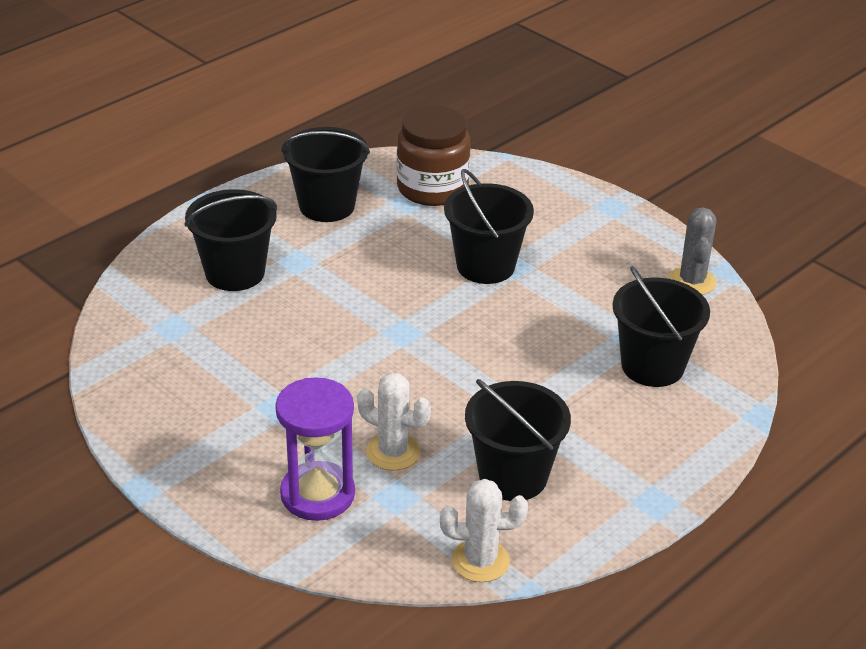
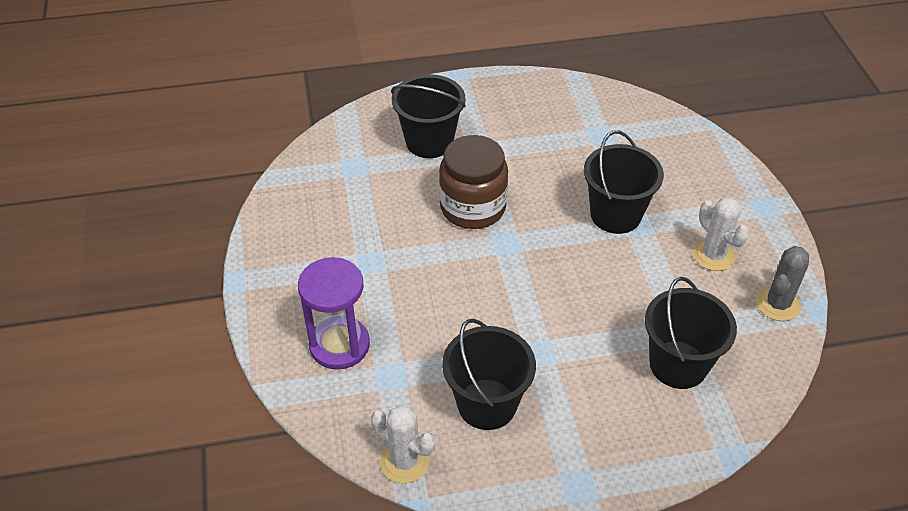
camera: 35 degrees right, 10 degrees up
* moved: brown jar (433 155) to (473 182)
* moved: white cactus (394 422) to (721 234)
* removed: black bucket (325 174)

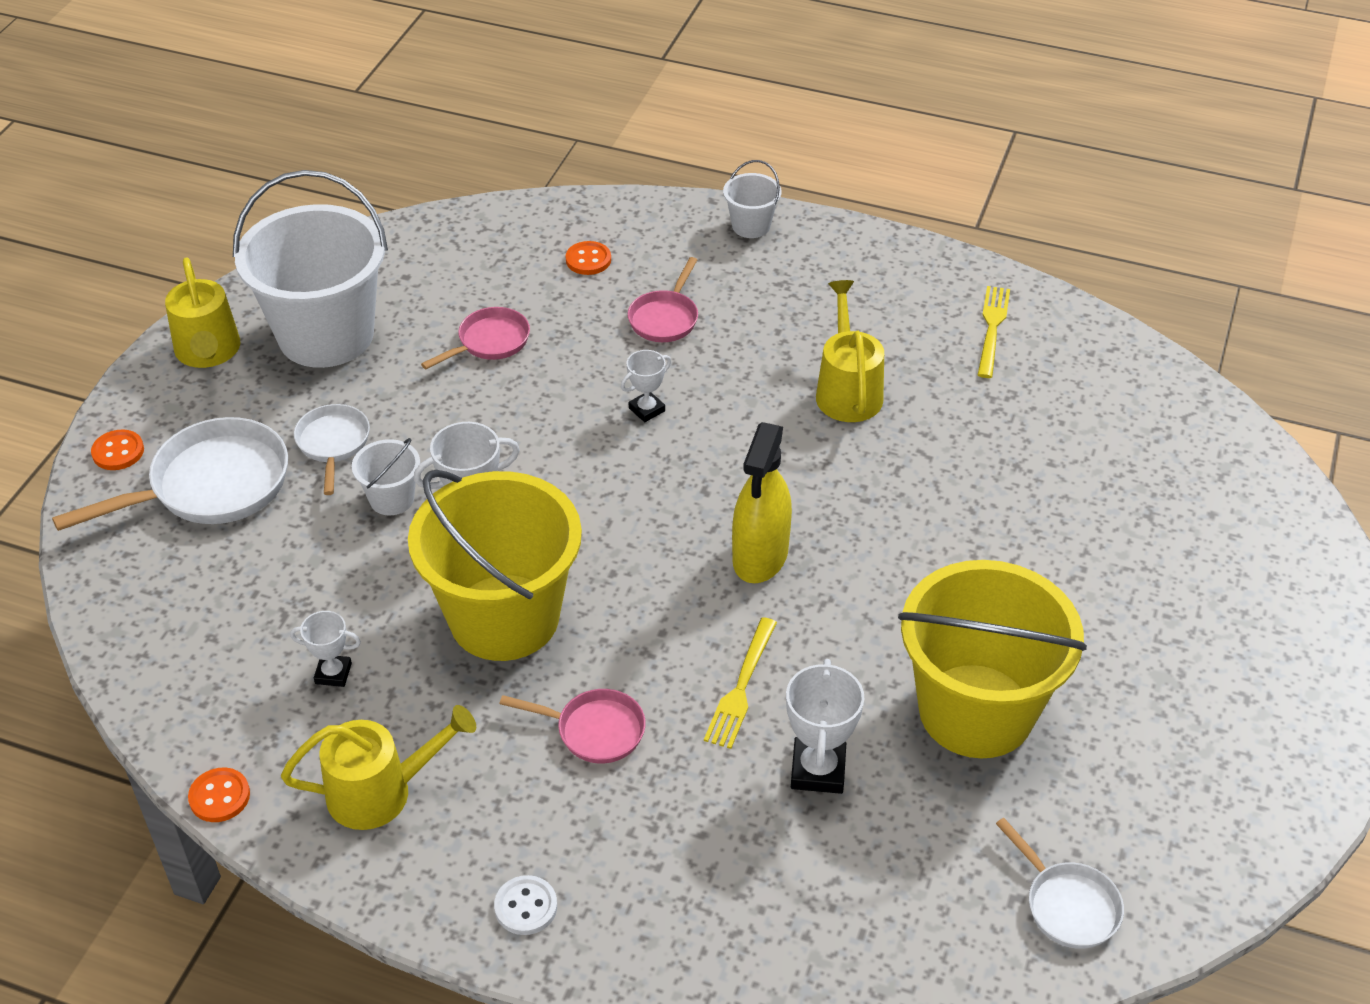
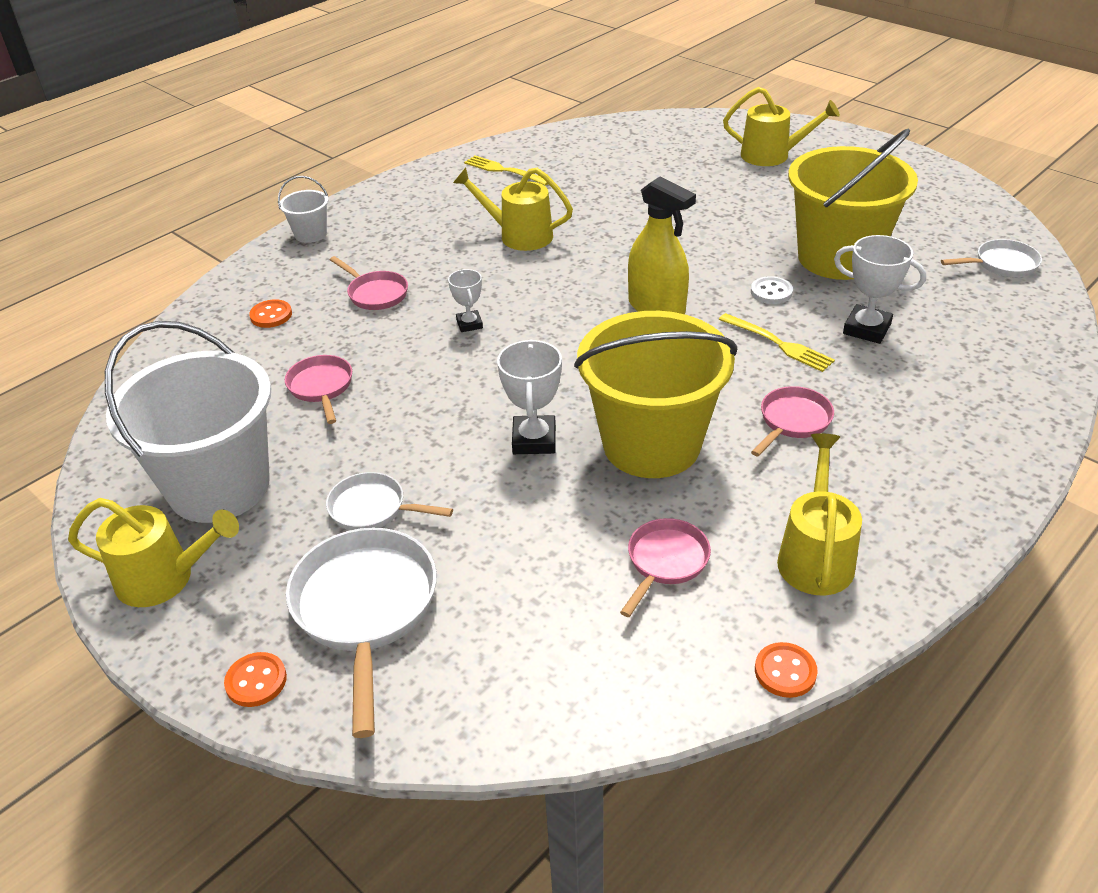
camera: 65 degrees left, 5 degrees down
* replaced: white trophy (325 649) to pink pan (665 567)
* added: yellow watering can (781 126)
* moved: white button (525 905) to (772 290)
* removed: white bucket (386 476)

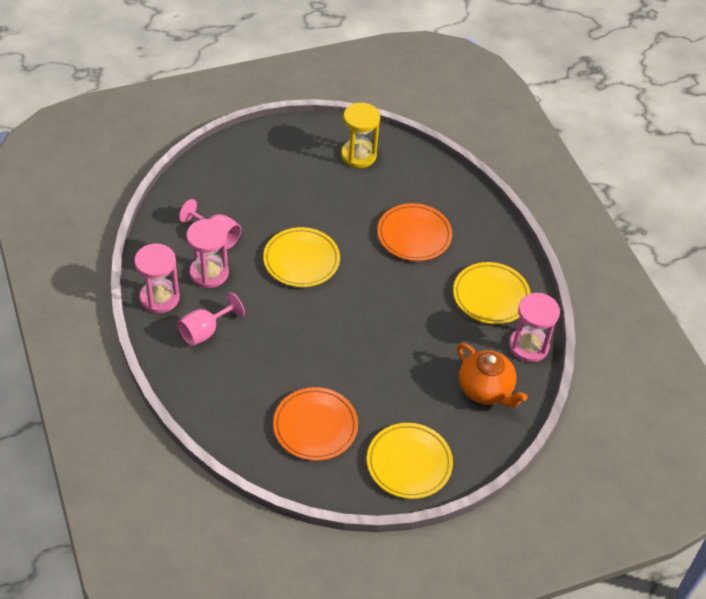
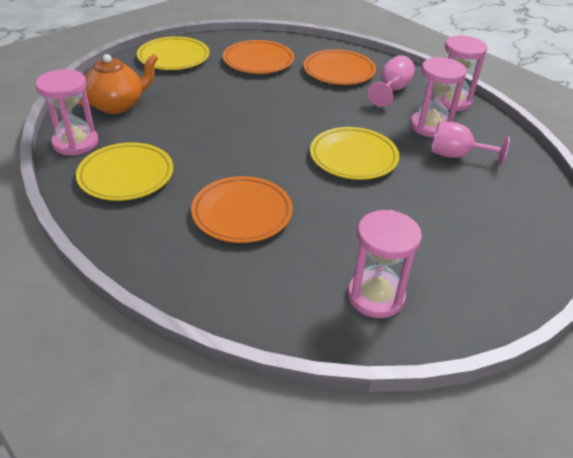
camera: 160 degrees right, 10 degrees down
* turned: orange teapot (492 375) = (117 84) 120 degrees clockwise
* added: orange plate (340 67)
* recoloured: yellow hourglass (360 135) to pink hourglass (385 264)

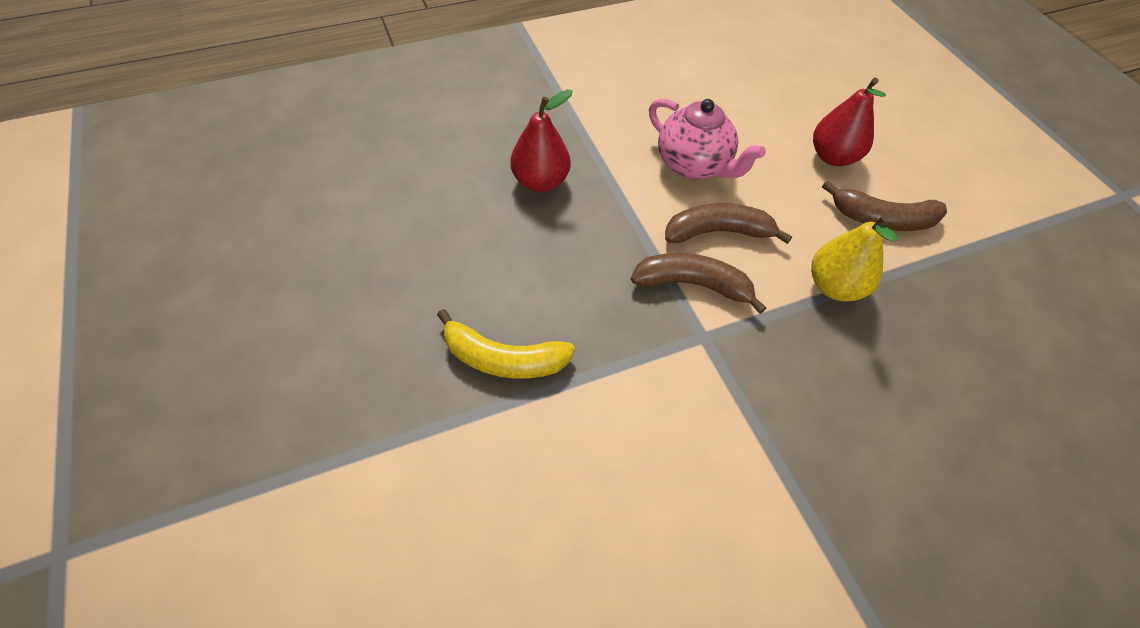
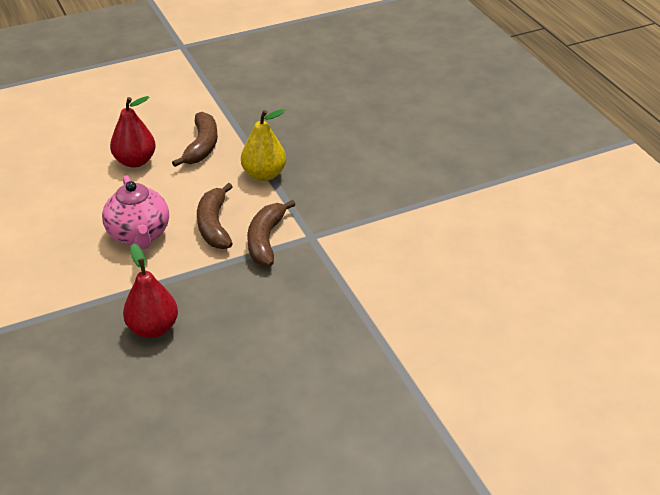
camera: 90 degrees left, 15 degrees down
* turned: pink teapot (707 139) = (135 212) 120 degrees clockwise
* removed: yellow banana (506 344)

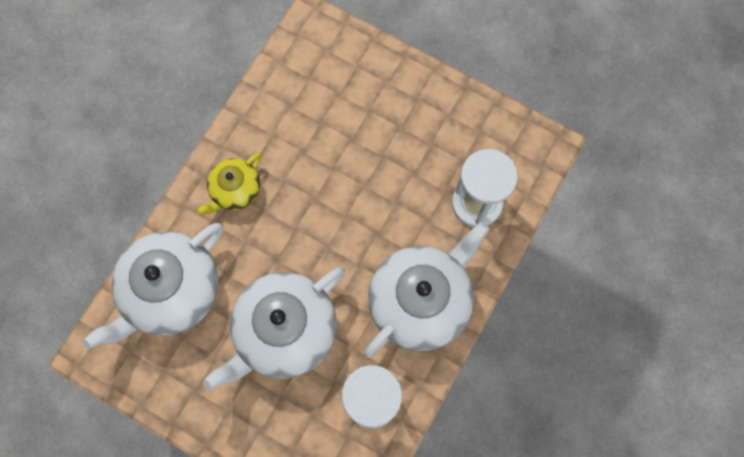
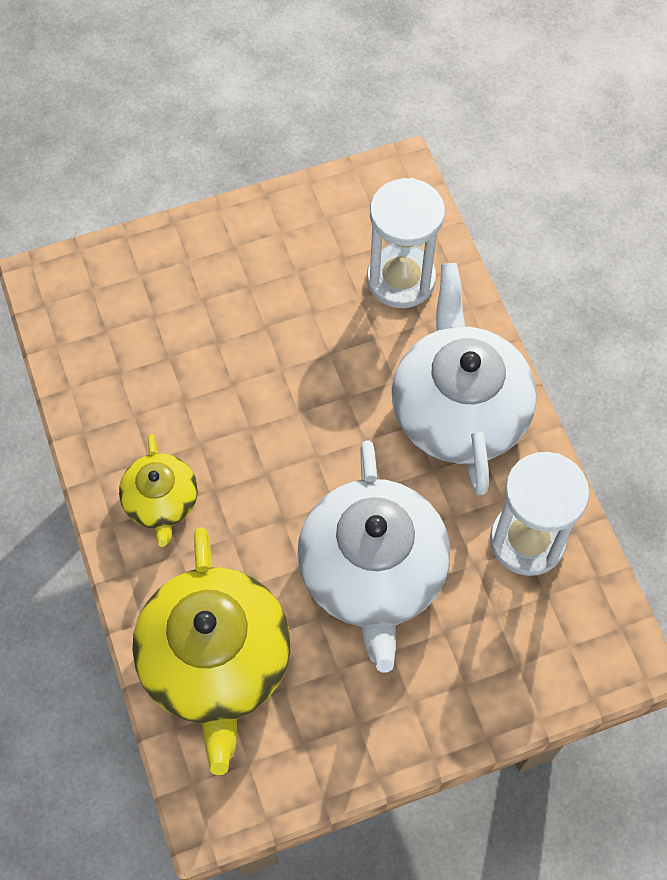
camera: 50 degrees left, 10 degrees down
* recoloured: white teapot (152 286) to yellow teapot (211 651)

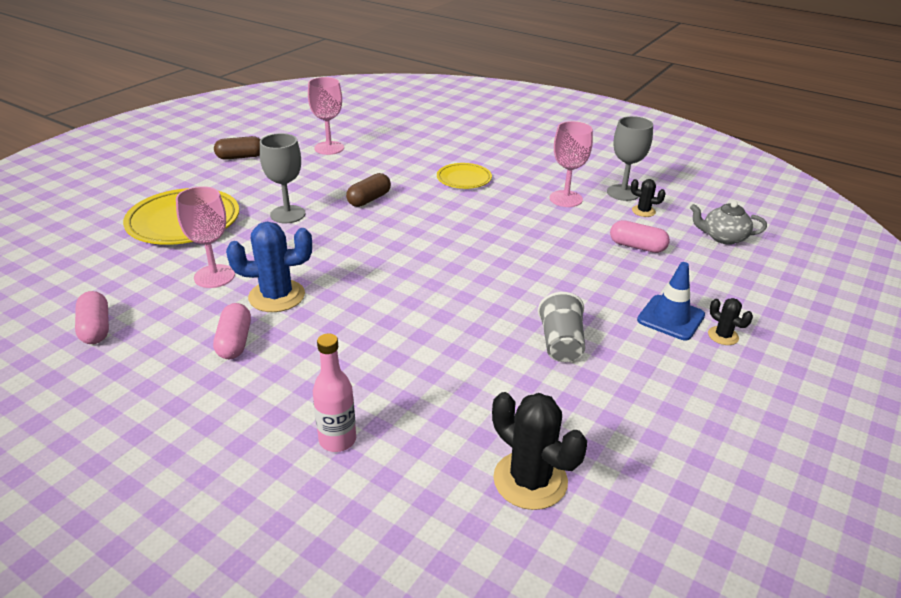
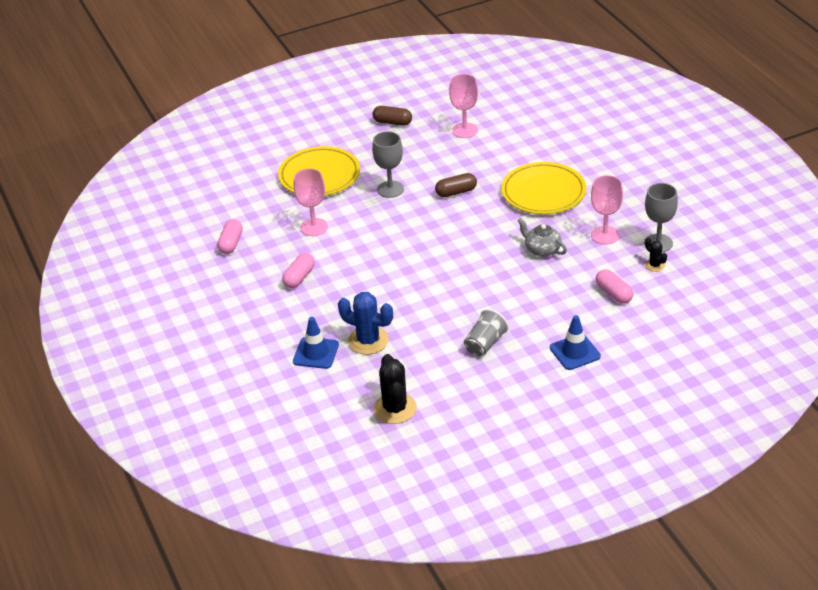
camera: 35 degrees right, 5 degrees up
* replaced: pink bottle (334 392) to blue traffic cone (316 343)
* moved: blue cactus (269 267) to (365 323)
* resized: yellow plate (464 176) = (543 188) x1.78
* moved: grey teapot (728 223) to (542 237)
* removed: black cactus (730 321)

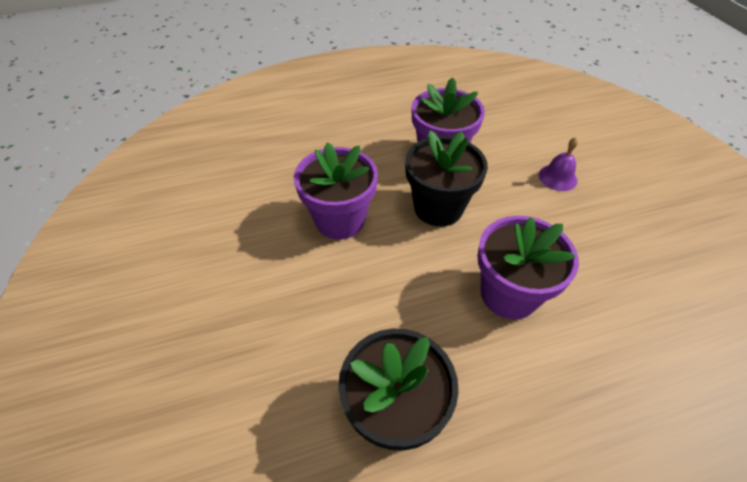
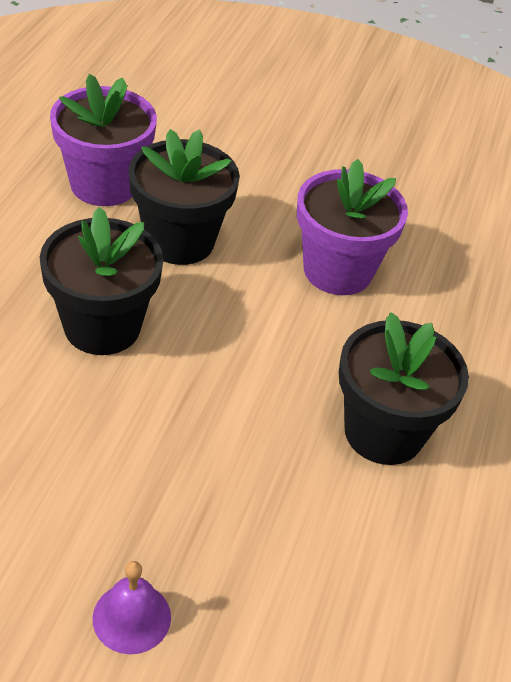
camera: 60 degrees left, 5 degrees down
* recoloured: purple flower pot (336 191) to black flower pot (102 281)
* moved: purple bell (558 164) to (132 607)

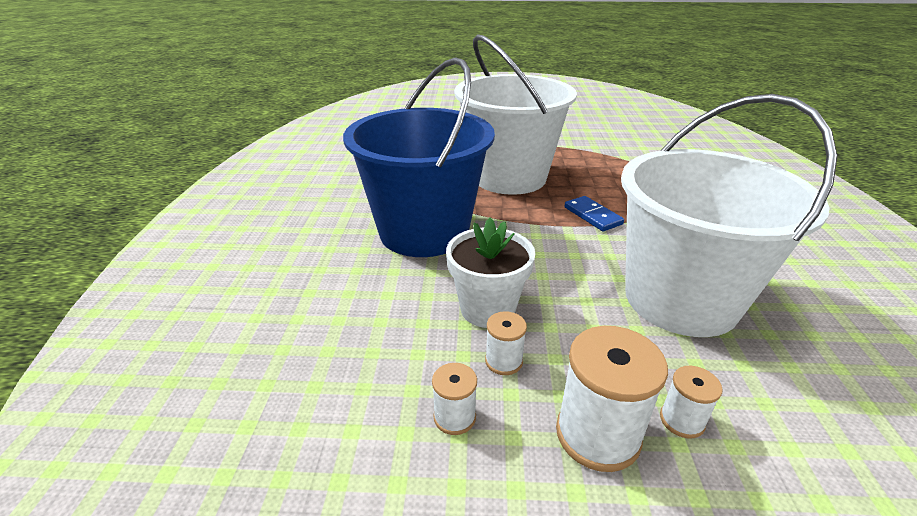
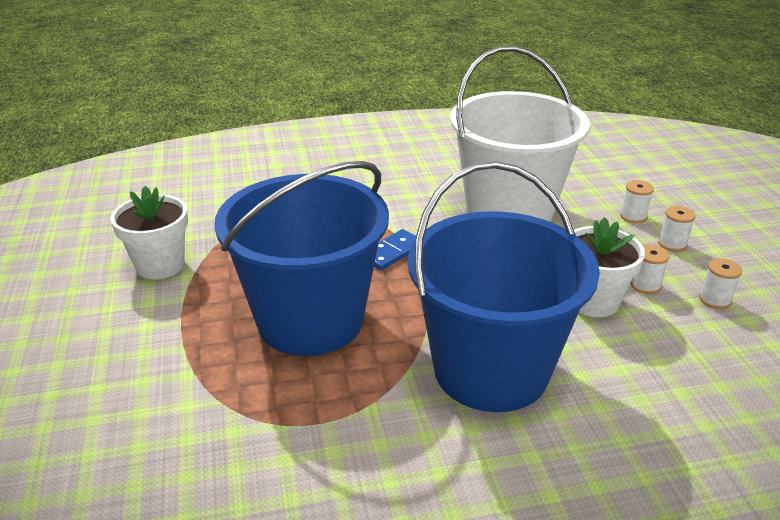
camera: 105 degrees left, 0 degrees up
* added: white flower pot (149 232)
* recoloured: white bucket (515 114) to blue bucket (301 258)
* resized: white spool (612 399) = (676 229) x0.53

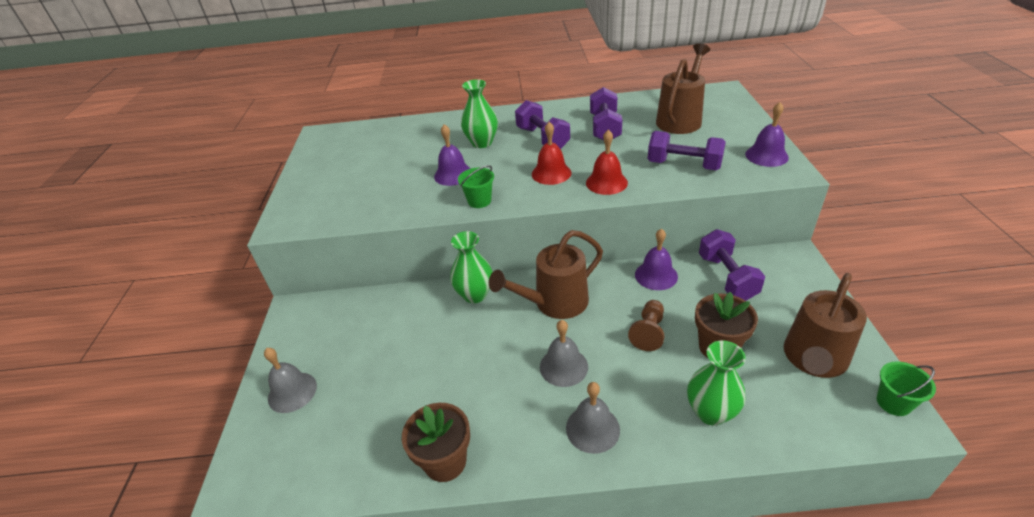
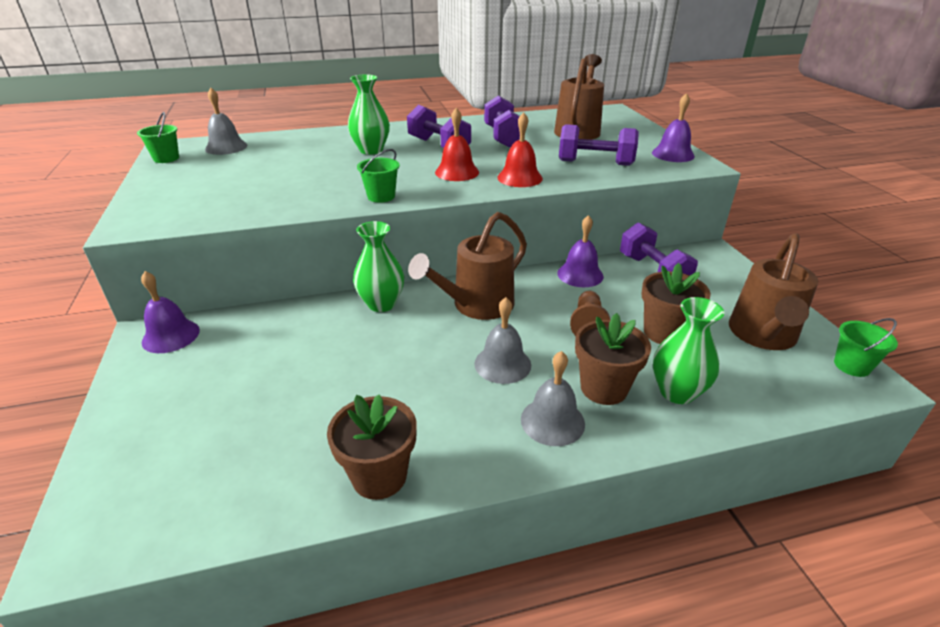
camera: 15 degrees left, 5 degrees down
* added: green bucket (158 137)
* moved: purple bell (452 155) to (170 312)
* moved: grey bell (290 380) to (226 121)
* added: brown flower pot (613 359)

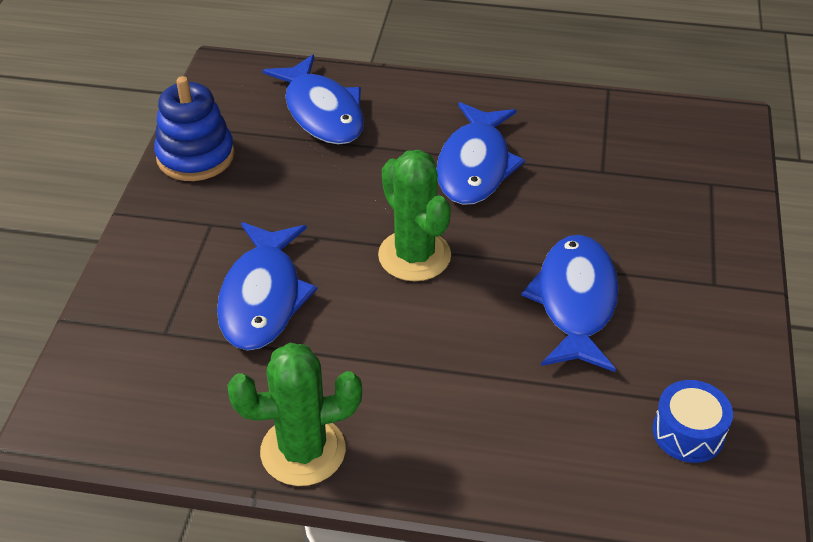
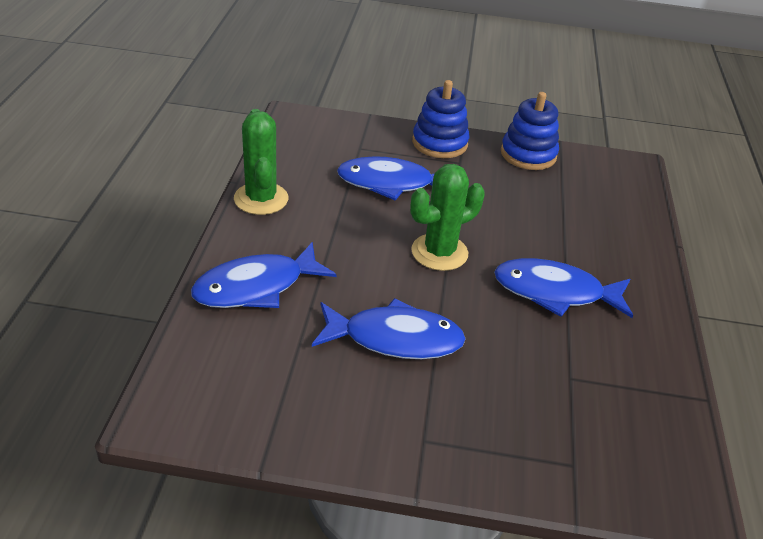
camera: 85 degrees right, 5 degrees down
* moved: blue fish (313 100) to (264 275)
* added: blue stacking toy (440 119)
* removed: blue drum (693 421)

